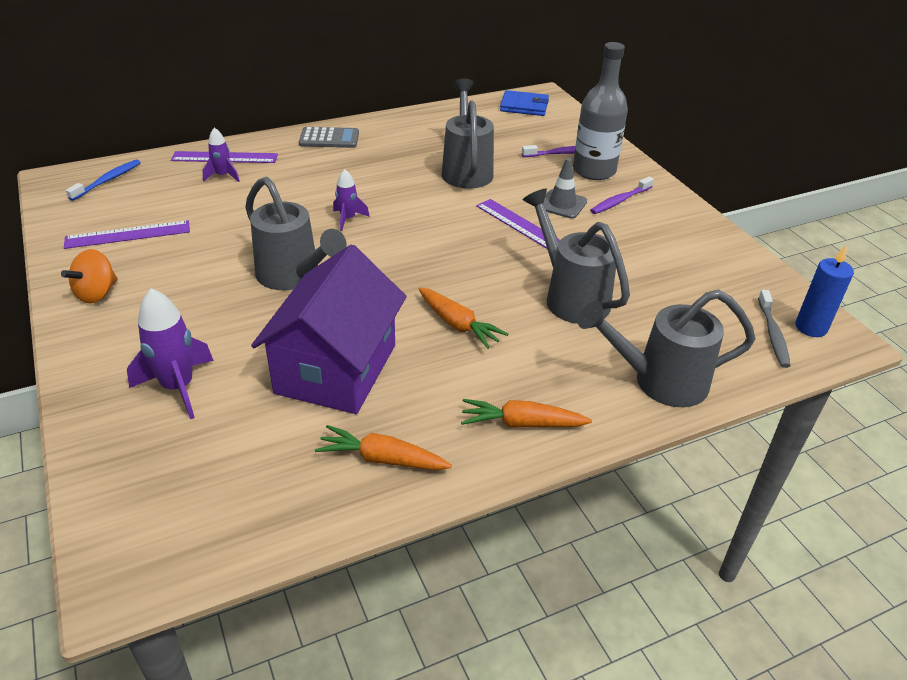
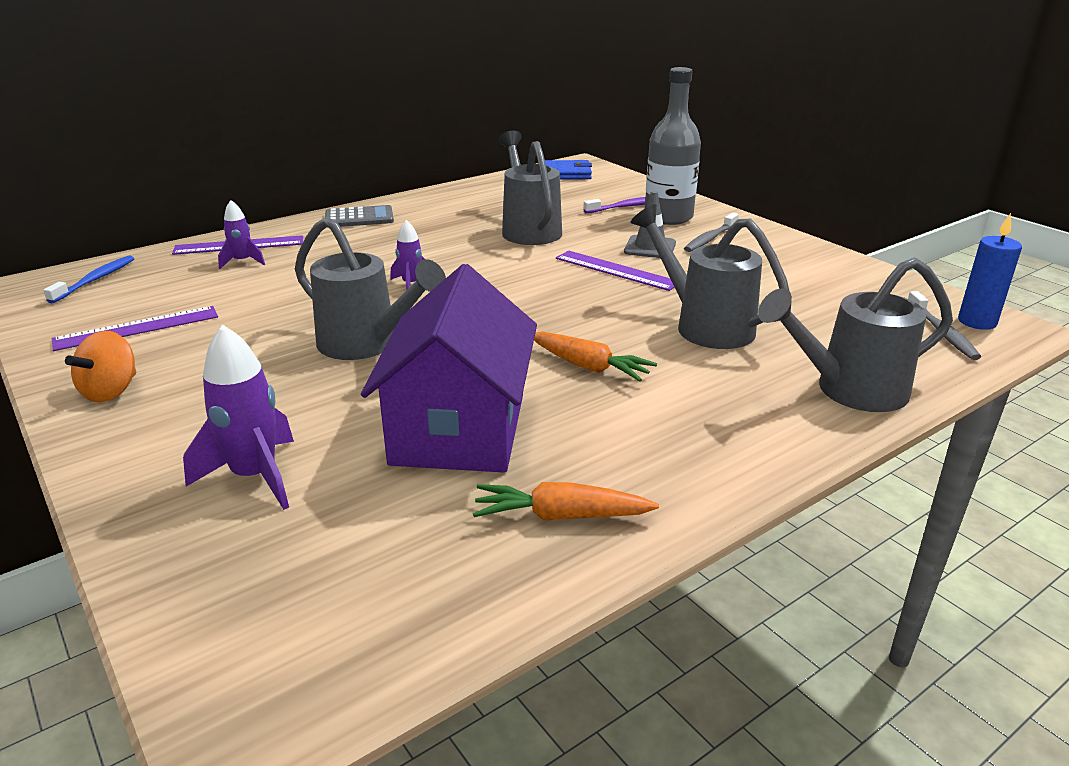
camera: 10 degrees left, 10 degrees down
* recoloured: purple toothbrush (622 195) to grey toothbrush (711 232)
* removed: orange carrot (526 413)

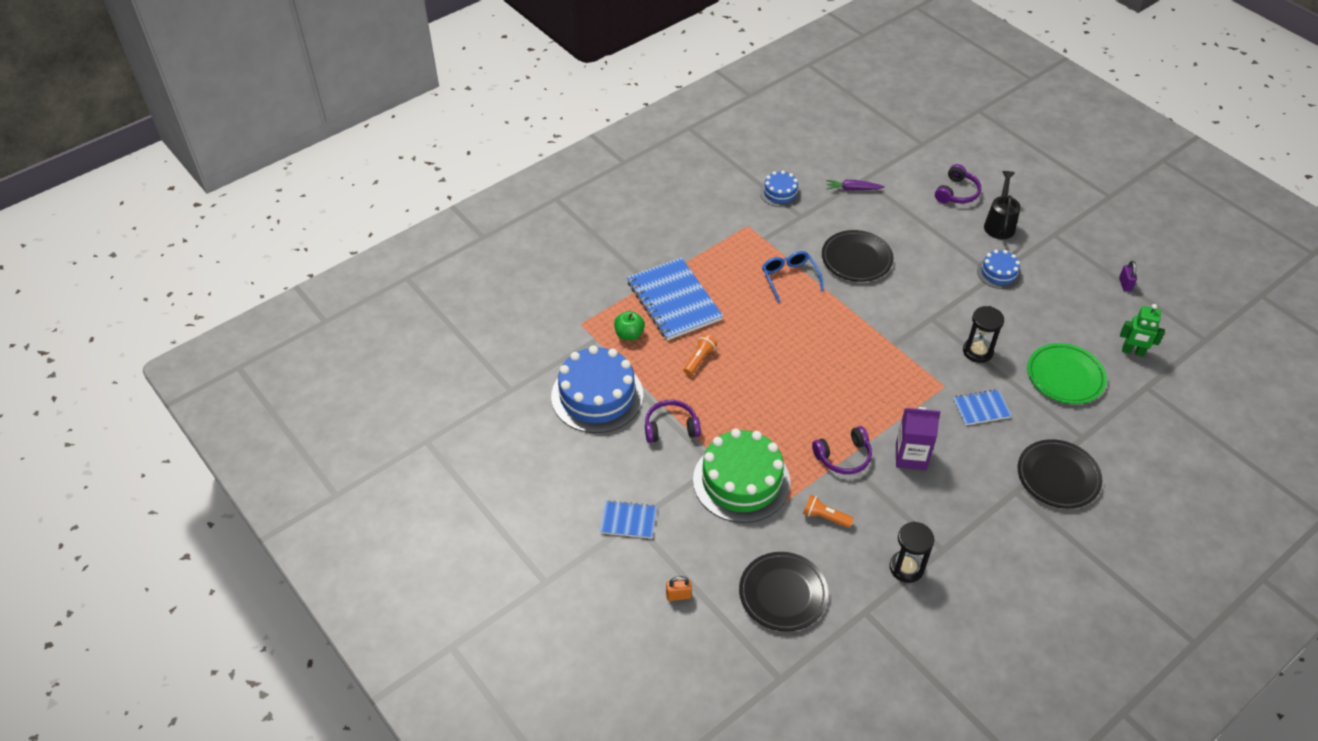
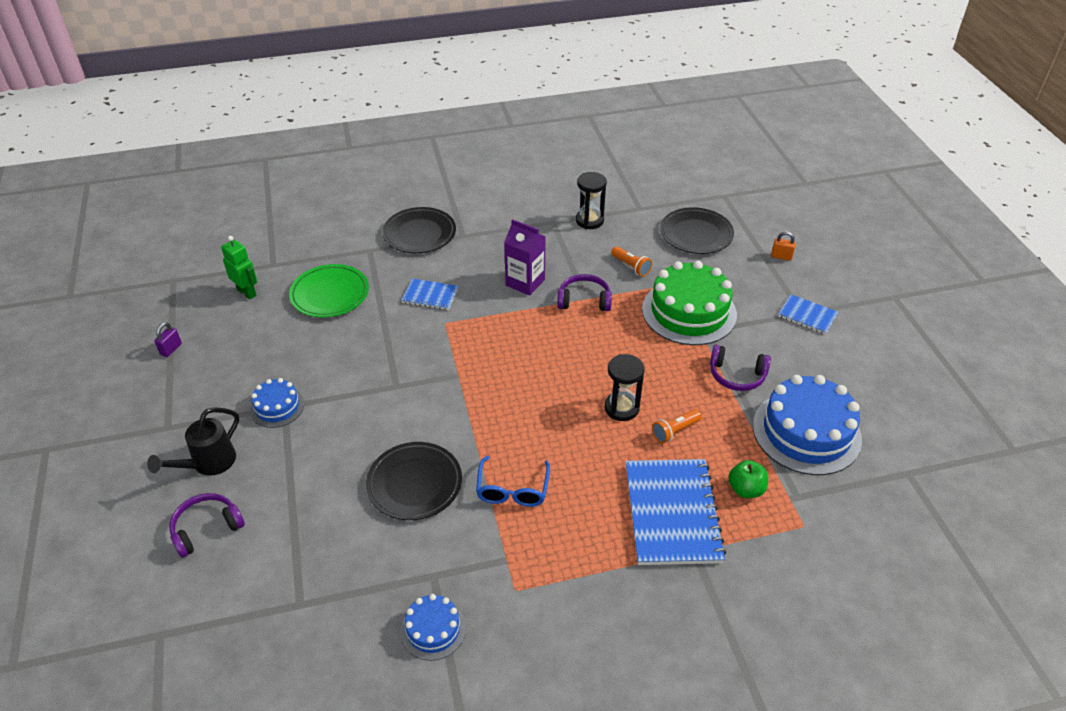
camera: 155 degrees left, 5 degrees down
* moved: black hourglass (983 334) to (625 387)
* removed: purple carrot (855 185)

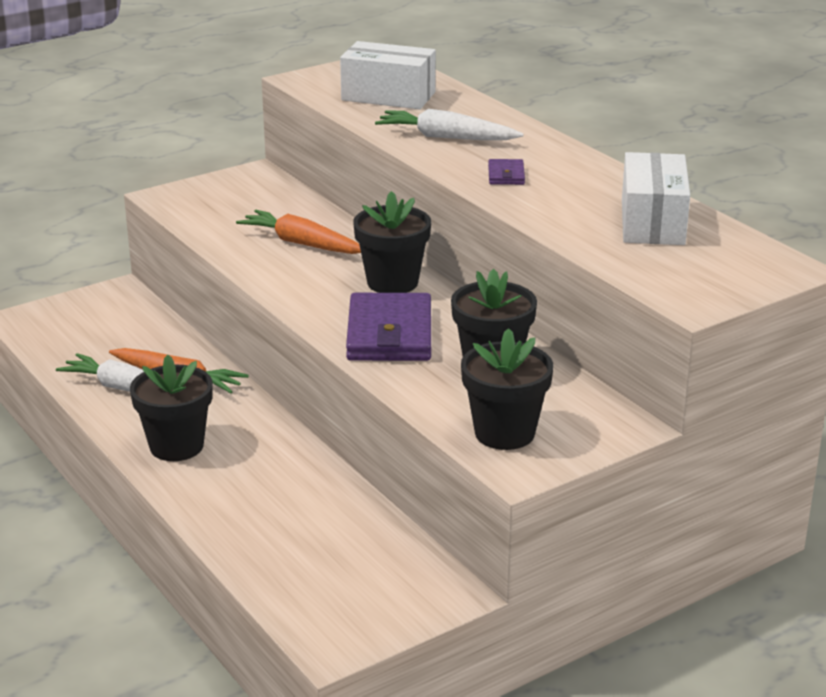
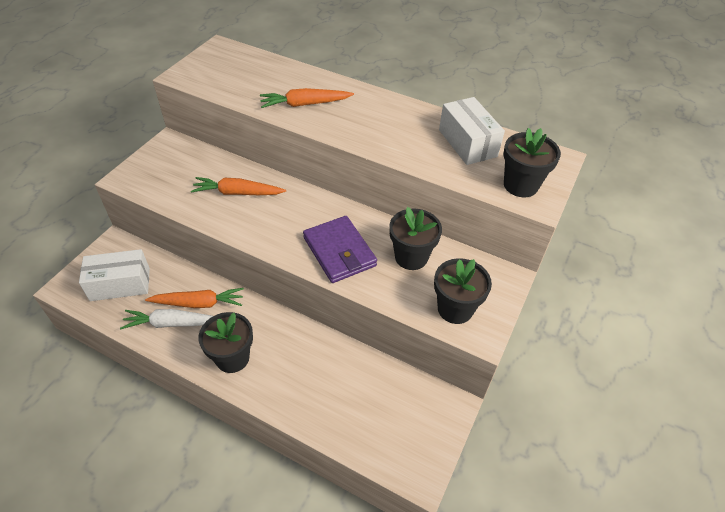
camera: 30 degrees left, 20 degrees up
* moved: white box (388 75) to (114 275)
* recoloured: white carrot (449 124) to orange carrot (307 98)
* moved: black flower pot (392 242) to (532 162)
* removed: purple wallet (506 172)

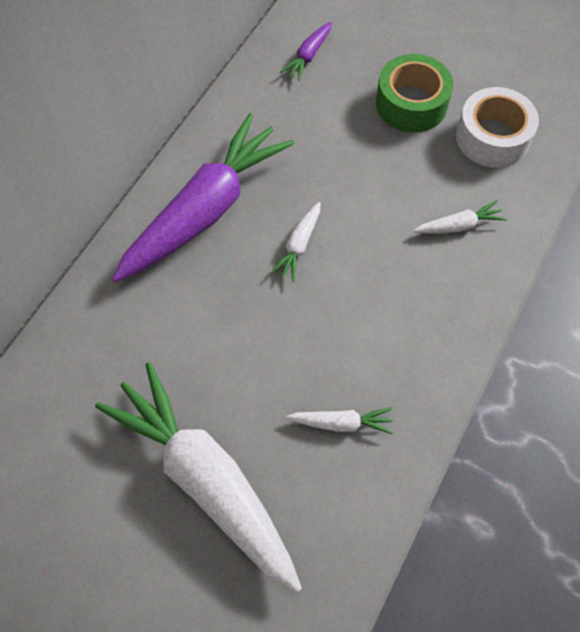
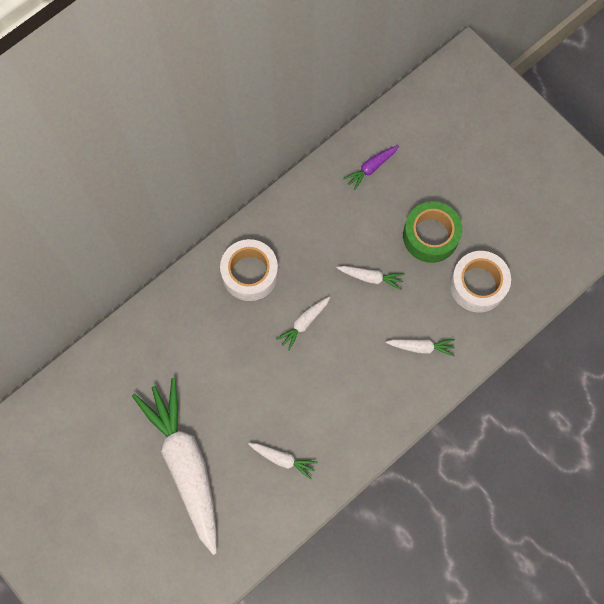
camera: 20 degrees right, 10 degrees up
* replaced: purple carrot (203 197) to white tape (249 270)
* added: white carrot (371 278)

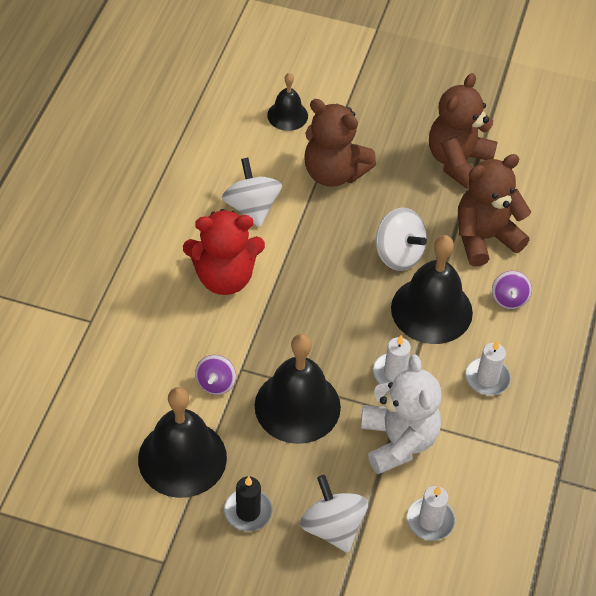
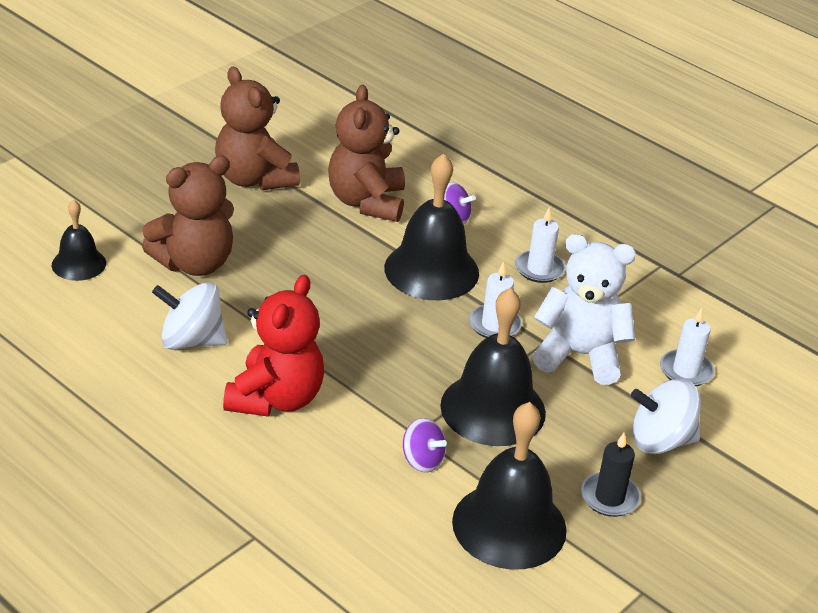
camera: 65 degrees left, 15 degrees down
* removed: white spinning top (401 239)

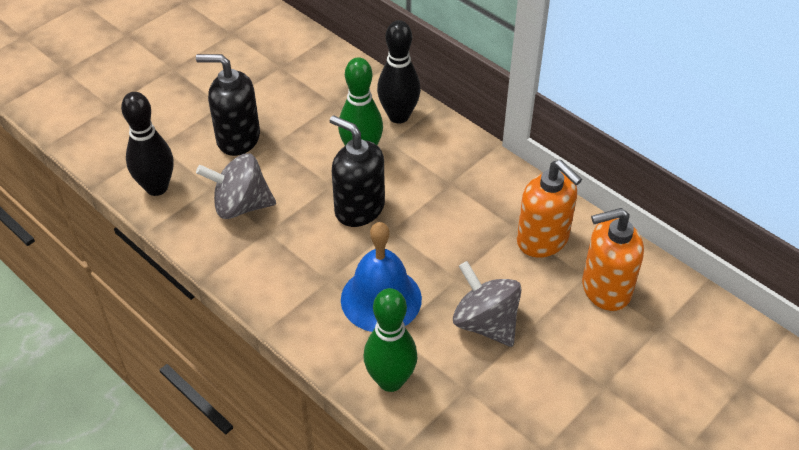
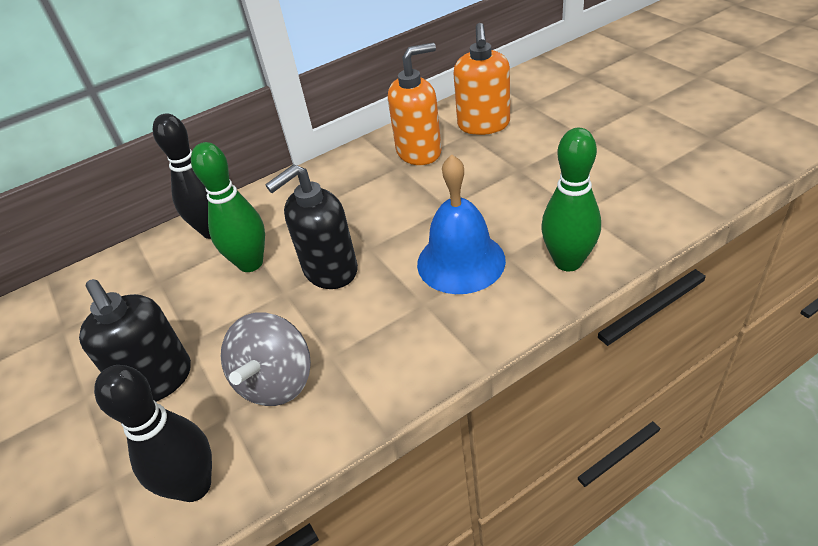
camera: 70 degrees left, 5 degrees down
* turned: black soap dispenser (228 105) = (135 340) 60 degrees counterclockwise
* removed: grey spinning top (487 304)

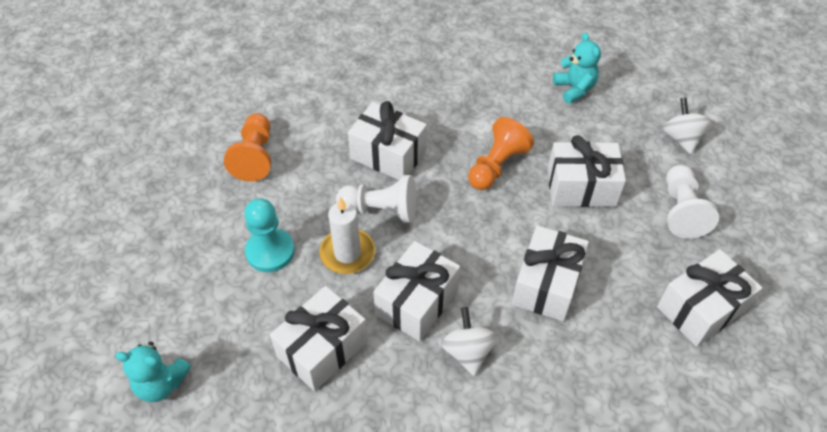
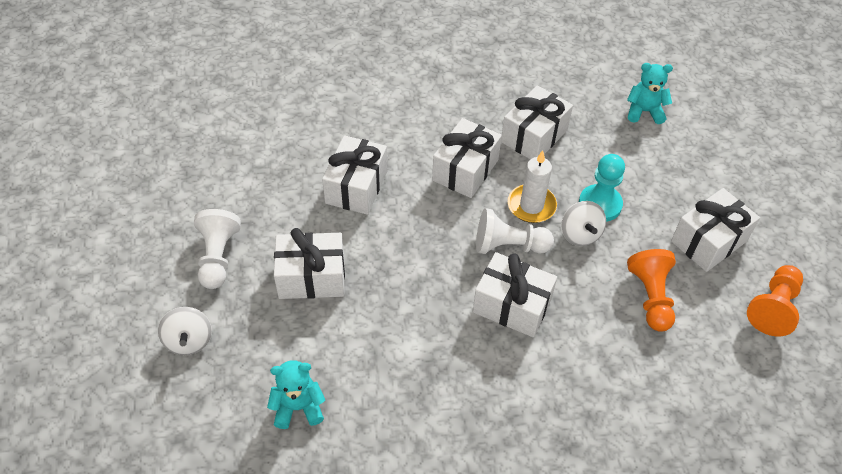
camera: 175 degrees right, 0 degrees up
* turned: turquoise teddy bear (577 68) = (296 394) 105 degrees clockwise
* moved: white spinning top (469 341) to (584 223)
* moved: white gift (709 298) to (715 230)
* moved: orange pawn (501 153) to (775 300)

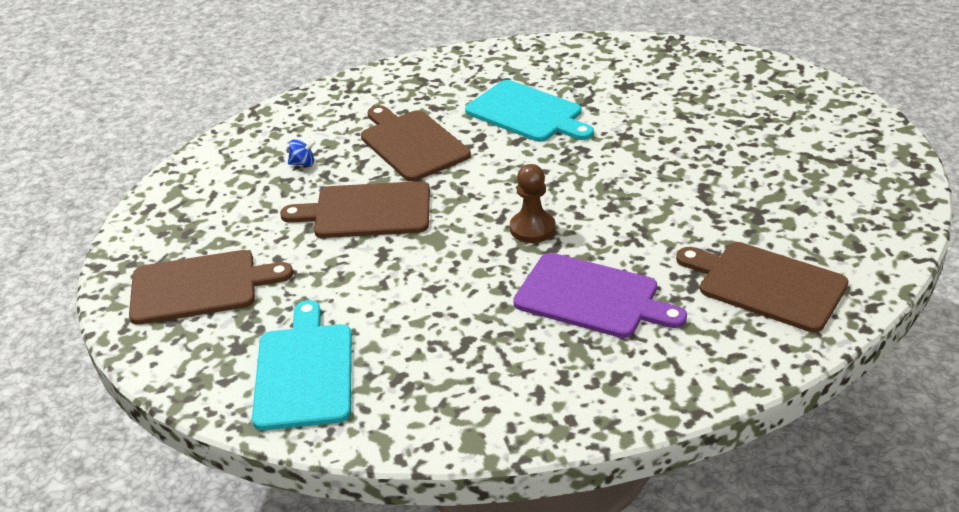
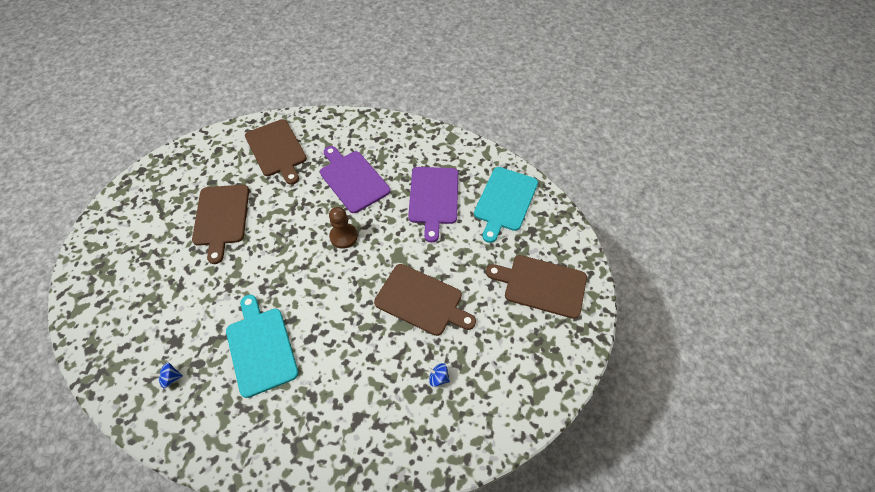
camera: 155 degrees left, 20 degrees up
* added: blue spinning top (166 375)
* moved: brown cutting board (416 143) to (220 224)
* added: purple cutting board (433 205)

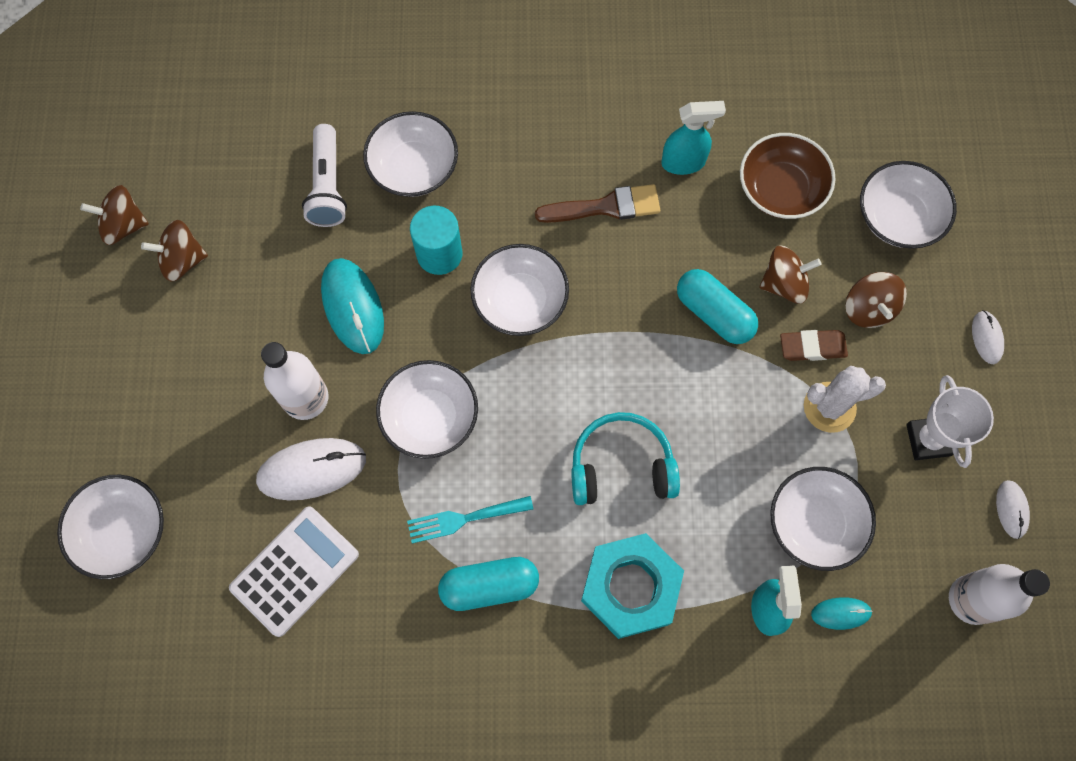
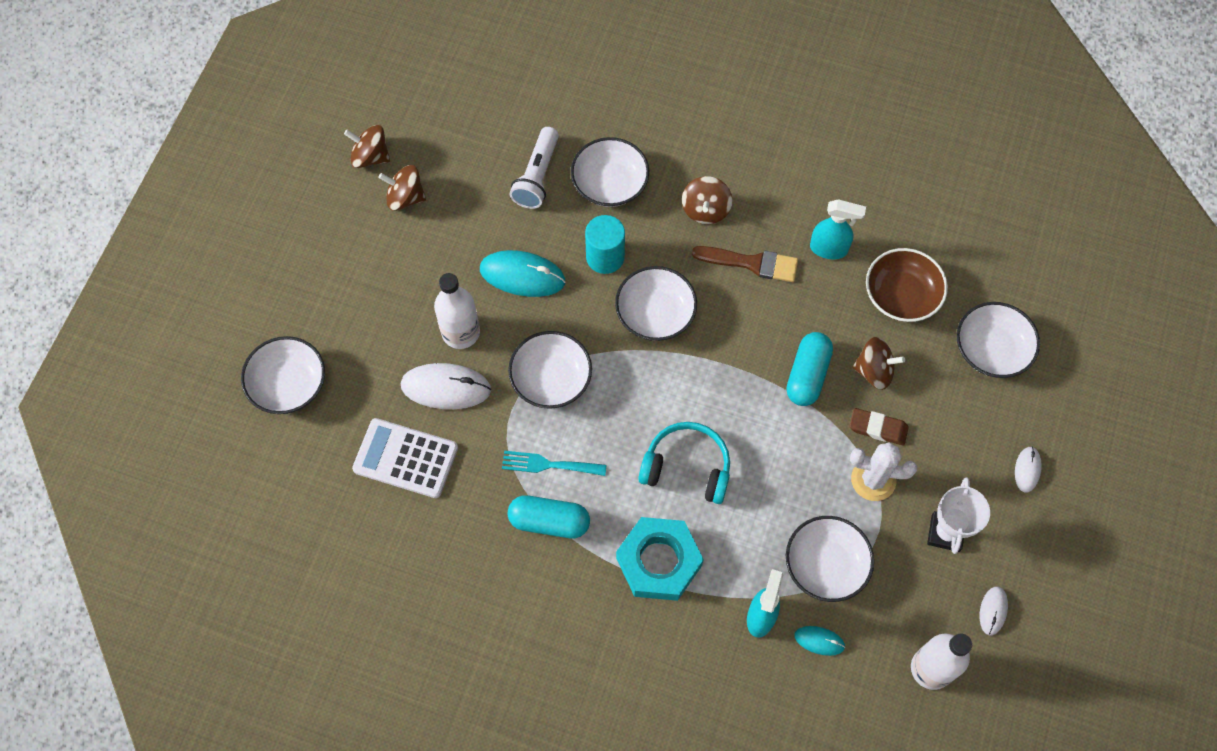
camera: 20 degrees right, 5 degrees down
* turned: white calculator (294 571) = (405 458) 135 degrees counterclockwise
* turned: turquoise mouse (352 306) = (522 273) 75 degrees counterclockwise
* moved: brown spinning top (876 300) to (707 200)
* turned: turquoise capsule (717 306) = (810 369) 45 degrees clockwise

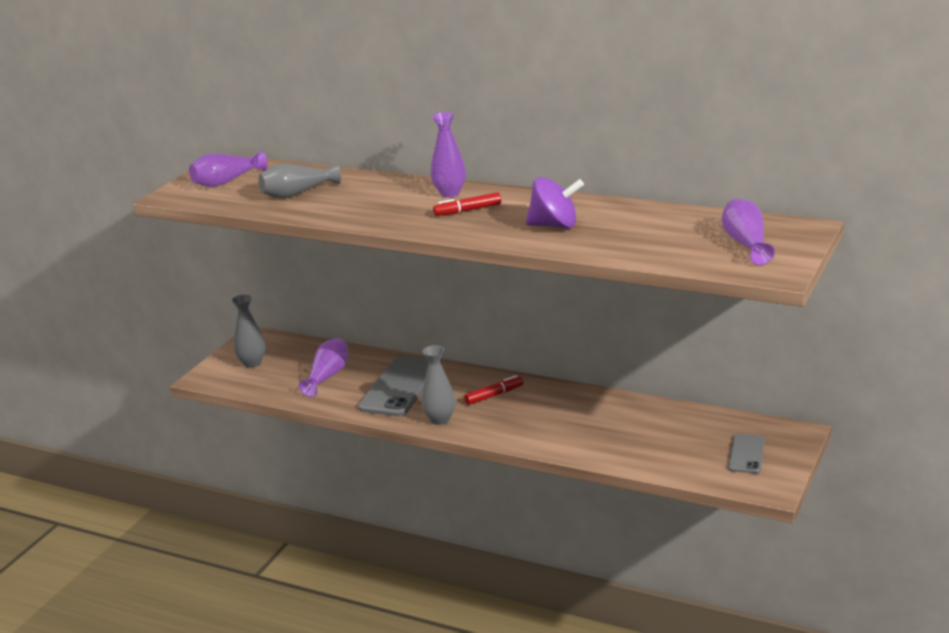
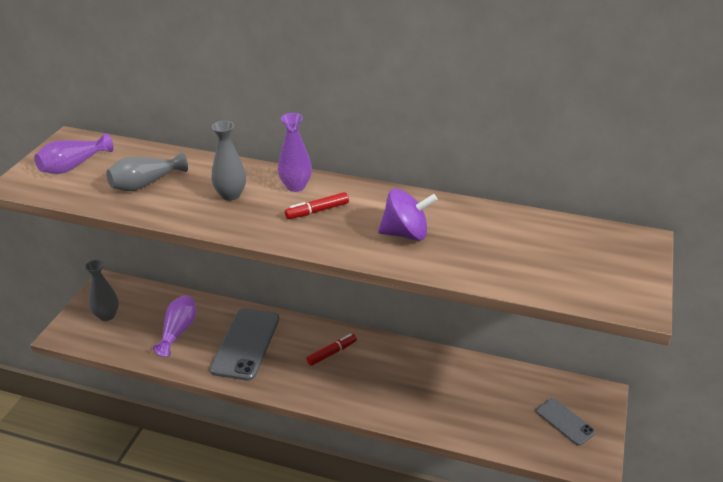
camera: 10 degrees left, 10 degrees up
* moved: grey vase (438 385) to (228 161)
* turned: grey phone (747 454) = (566 421) 45 degrees counterclockwise
* removed: purple vase (748 232)

